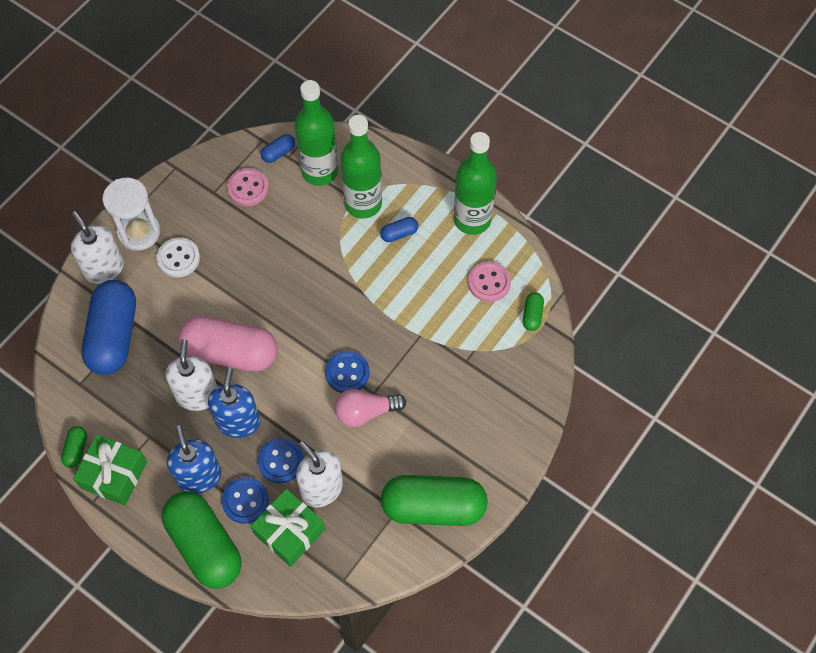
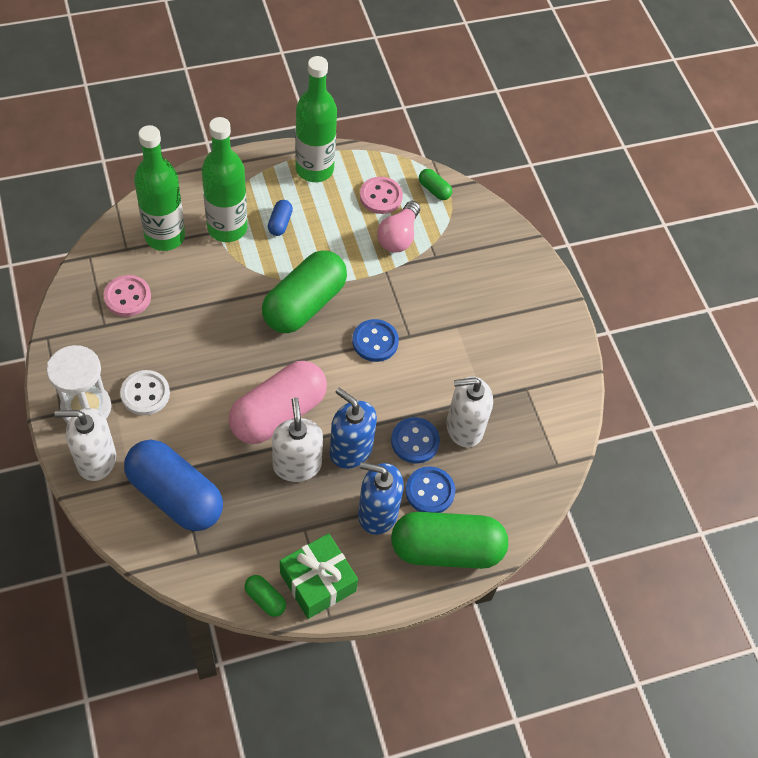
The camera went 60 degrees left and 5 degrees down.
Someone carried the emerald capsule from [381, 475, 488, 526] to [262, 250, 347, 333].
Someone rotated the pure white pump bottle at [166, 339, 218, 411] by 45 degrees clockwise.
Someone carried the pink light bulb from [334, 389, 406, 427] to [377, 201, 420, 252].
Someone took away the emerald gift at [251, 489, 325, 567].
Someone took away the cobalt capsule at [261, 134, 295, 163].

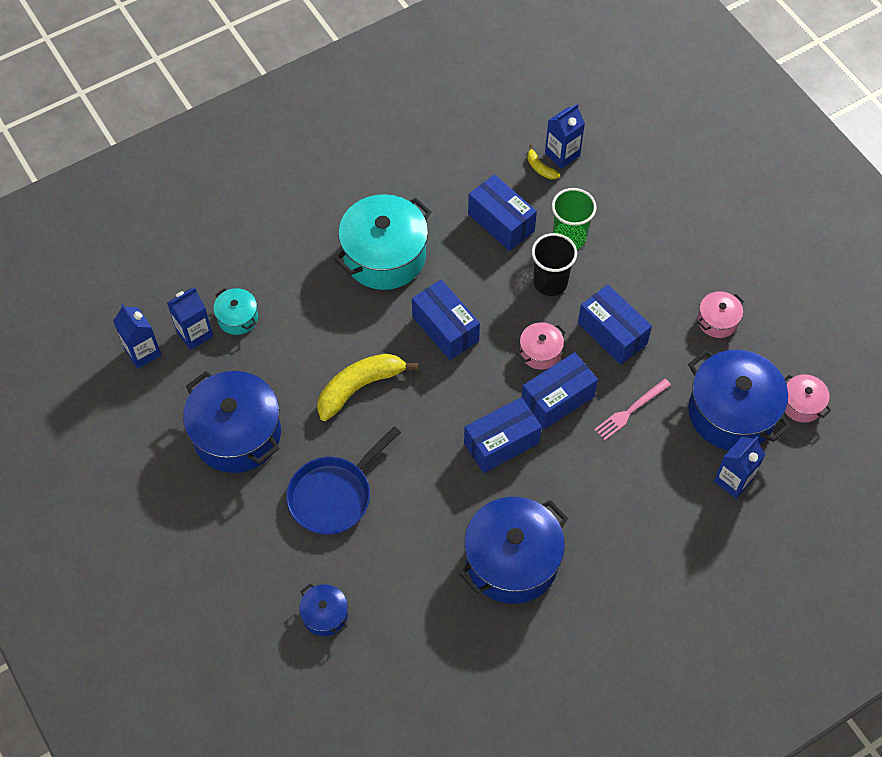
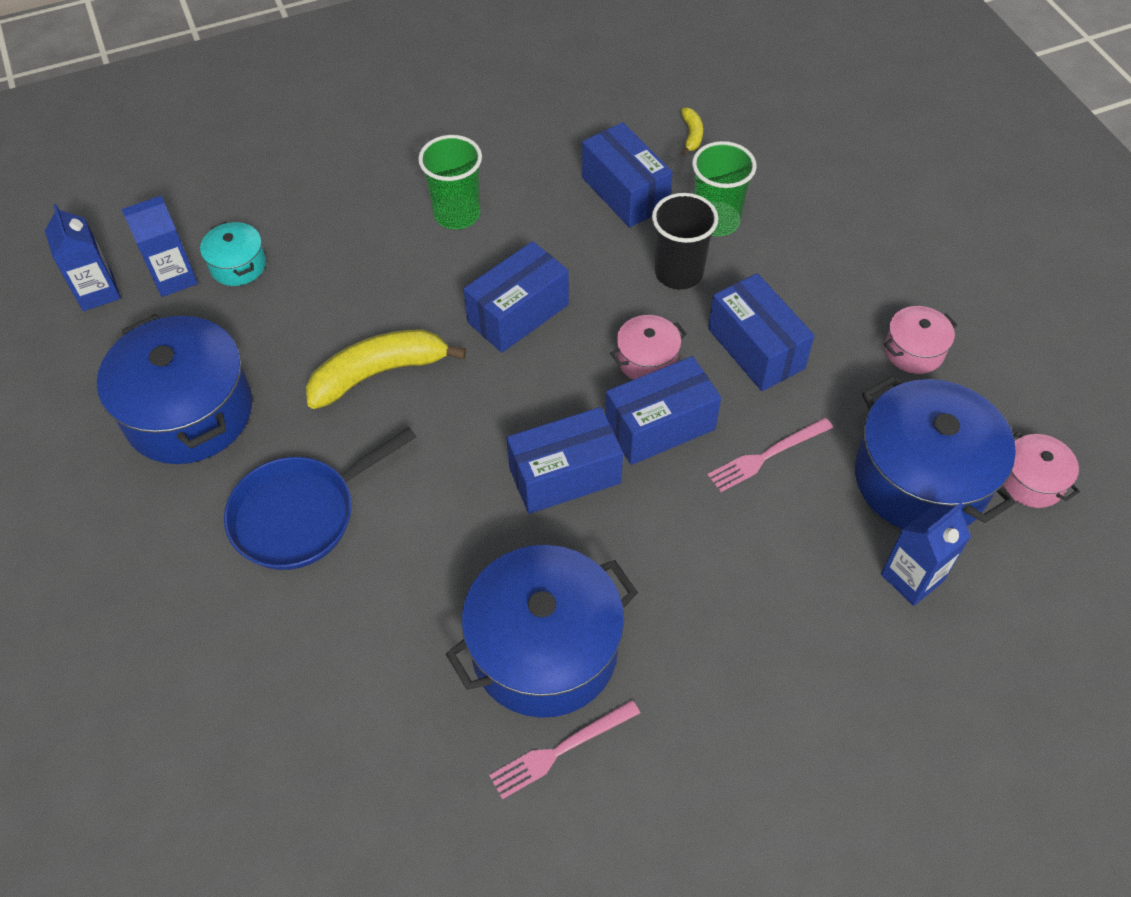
The camera went 10 degrees right and 5 degrees down.
Someone swapped the turquoise stockpot at [334, 194, 432, 290] for the emerald tumbler at [418, 135, 482, 229].
Someone rotated the cobalt parcel at [412, 279, 480, 360] by 75 degrees clockwise.
Someone put down the pink dinner fork at [489, 700, 640, 799].
Someone rotated the yellow toy banana at [527, 145, 560, 179] by 150 degrees counterclockwise.
Someone took away the cobalt stockpot at [299, 584, 348, 636].
Someone took away the cobalt carton at [545, 103, 585, 169].

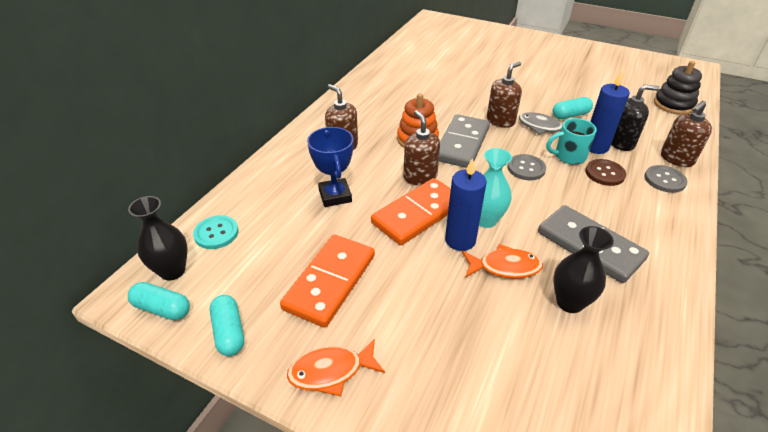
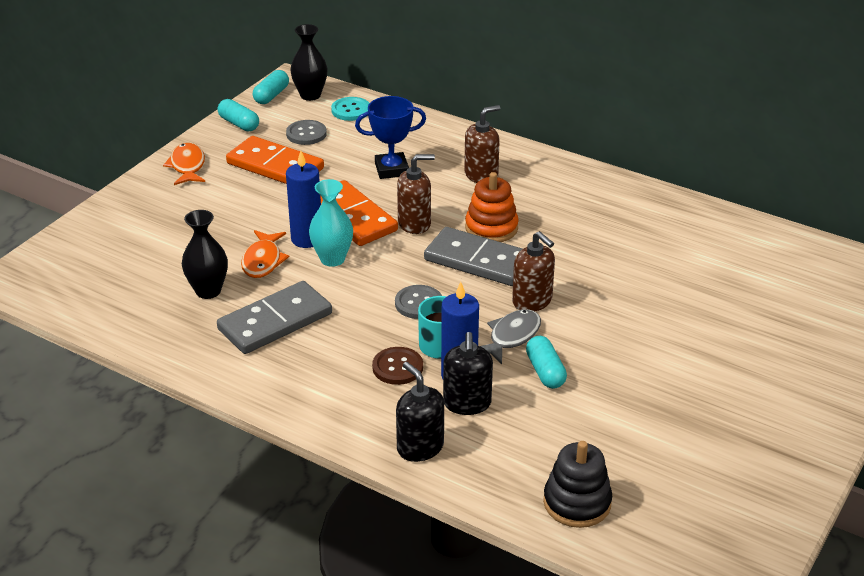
The camera went 95 degrees right and 5 degrees down.
Someone rotated the turquoise capsule at [210, 295, 244, 356] by 60 degrees clockwise.
Someone carried the gray shirt button from [645, 165, 688, 193] to [286, 120, 327, 145].
Someone repainted the russet pump bottle at [661, 101, 712, 167], which became the black pump bottle at [396, 362, 444, 462].

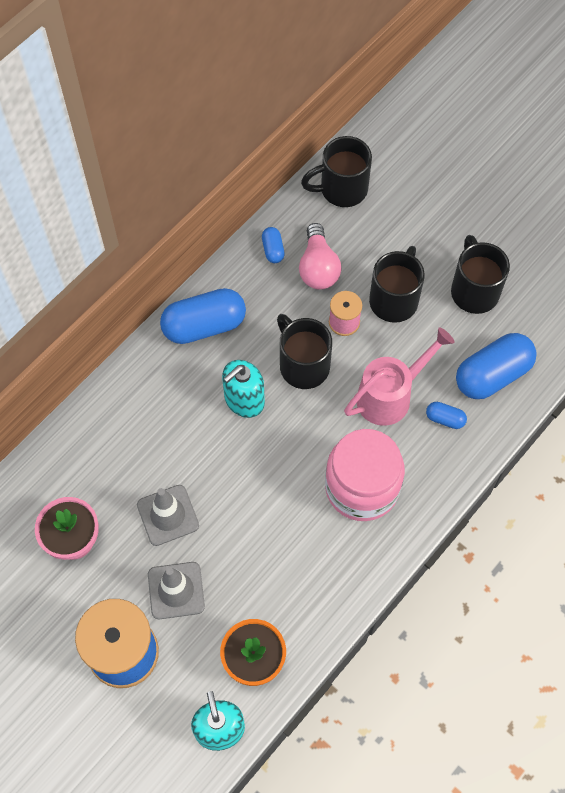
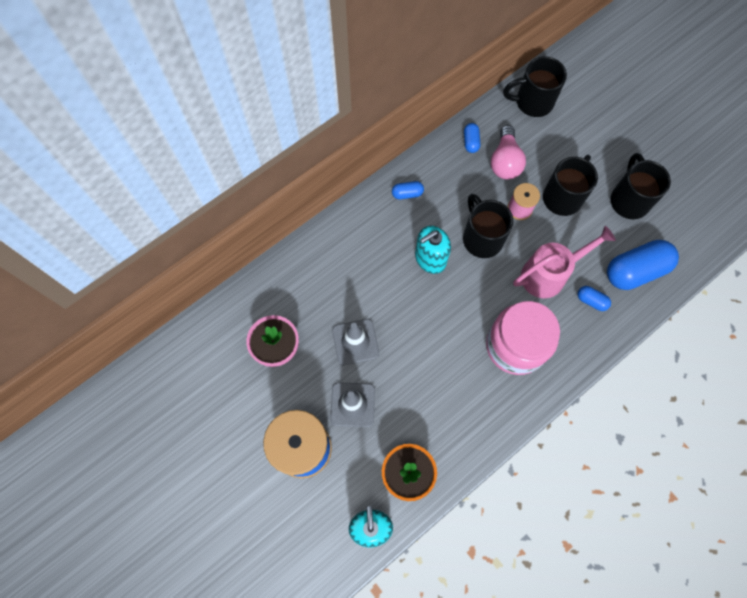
The camera went 10 degrees right and 5 degrees up.
Someone scaled the cobalt capsule at [160, 288, 246, 344] by 0.46.

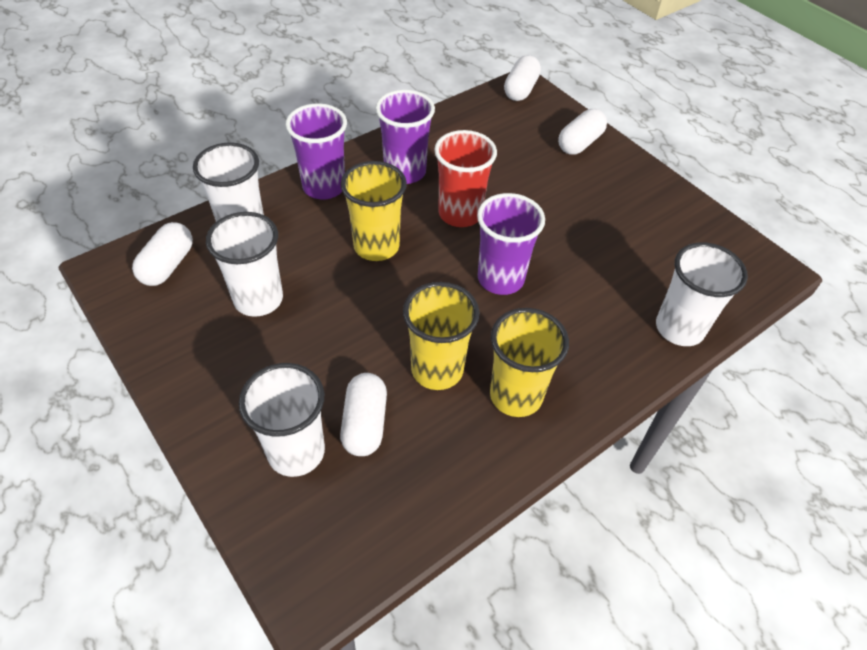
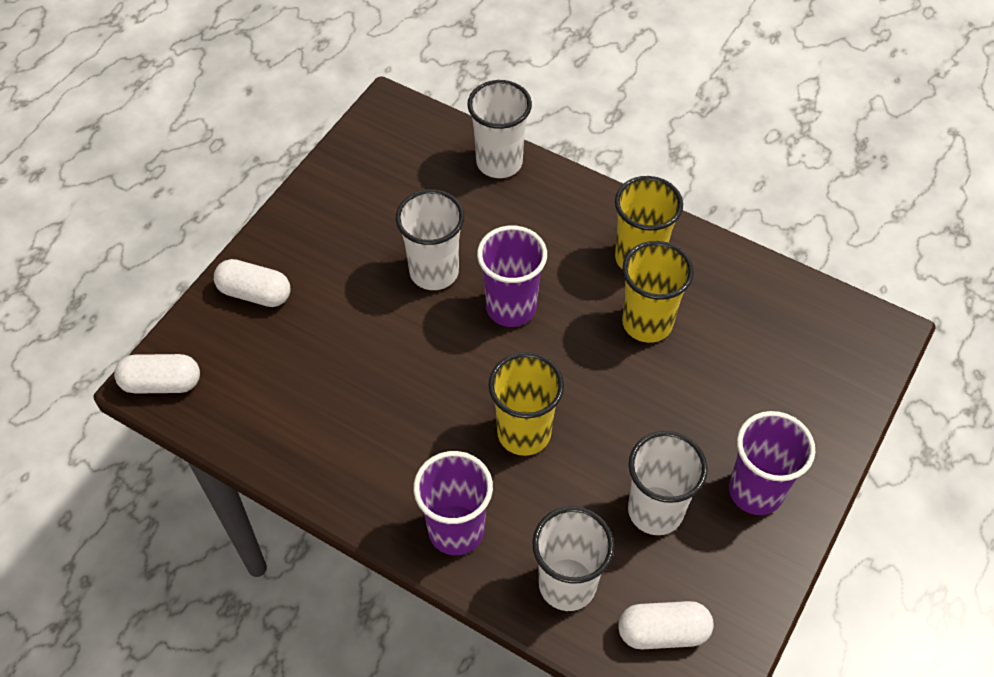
The camera went 110 degrees left and 5 degrees up.
Someone carried the pure white tumbler from [239, 363, 325, 477] to [396, 190, 464, 290].
Someone carried the royal purple tumbler from [375, 90, 435, 184] to [729, 411, 815, 515].
Someone took away the pure white capsule at [340, 373, 387, 456].
Someone took away the scarlet tumbler at [434, 130, 497, 227].

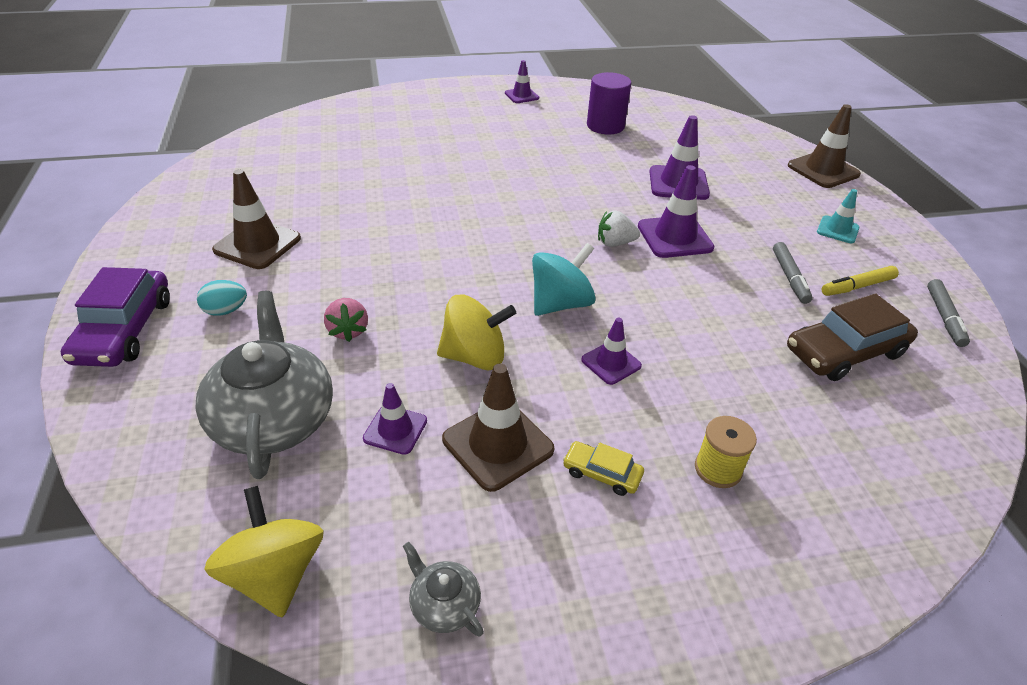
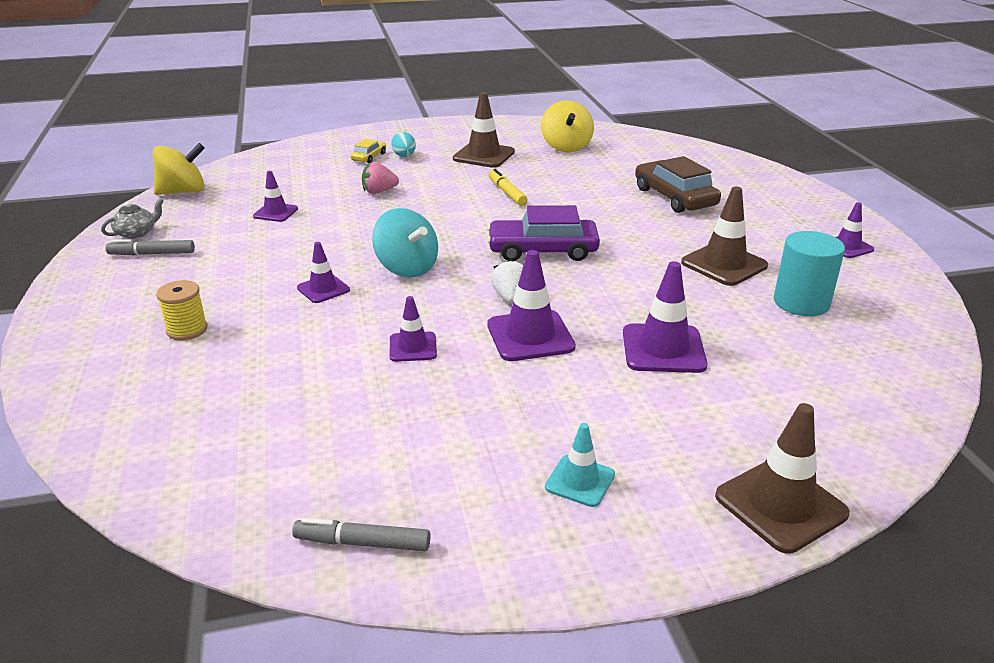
The camera went 90 degrees right and 10 degrees down.
Someone carried the gray marker from [773, 242, 813, 304] to [106, 239, 195, 255].
Someone carried the yellow automobile from [563, 441, 644, 496] to [351, 139, 386, 163].
Someone put down the royal purple road cone at [390, 296, 437, 362].
Someone carried the royal purple automobile from [61, 267, 170, 367] to [487, 205, 600, 261].
Someone carried the yellow marker from [822, 266, 899, 296] to [489, 169, 528, 206].
Someone carried the yellow whirligig from [437, 294, 516, 370] to [541, 101, 594, 152].
Someone carried the russet automobile from [787, 293, 918, 381] to [635, 156, 721, 213].
Someone carried the russet road cone from [442, 364, 554, 492] to [681, 186, 768, 286].
Someone repainted the royal purple cylinder shape at [587, 72, 631, 134], which became the turquoise cylinder shape at [774, 231, 845, 316].
Someone took away the gray teapot at [196, 291, 333, 479].

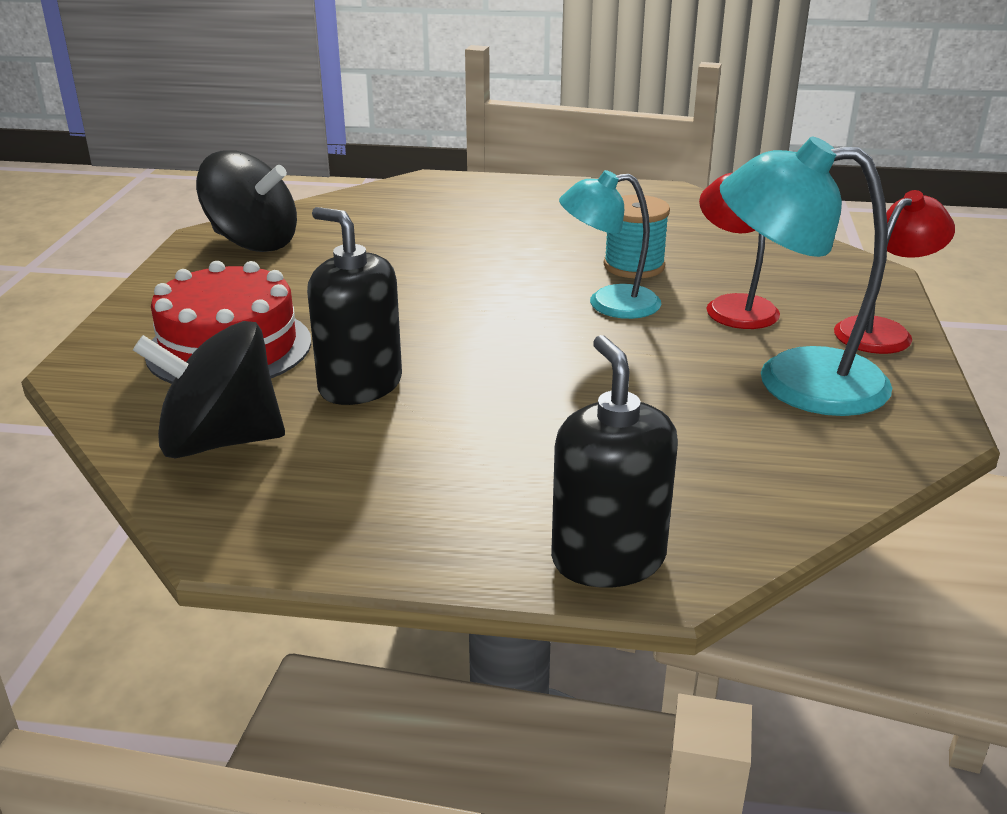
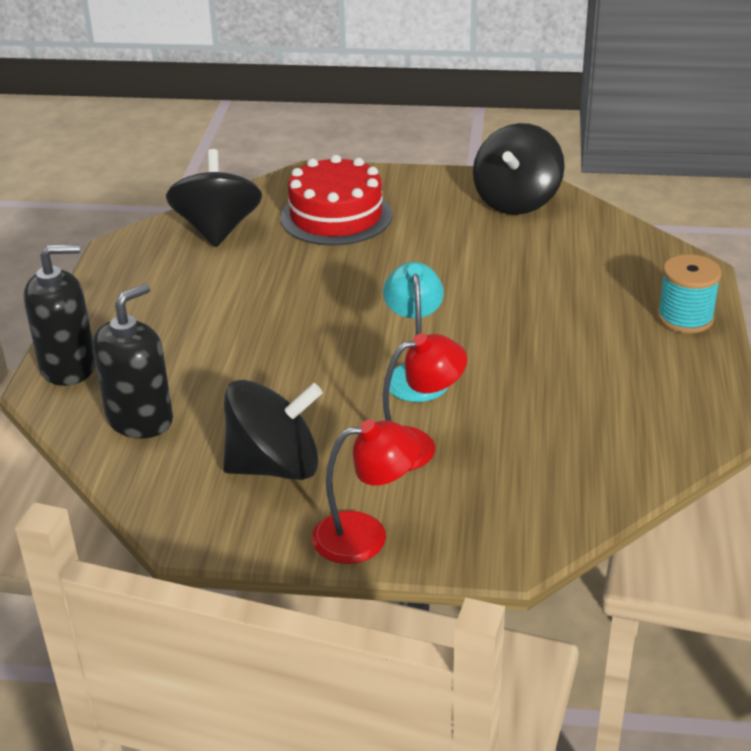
The camera went 90 degrees right and 5 degrees up.
Someone carried the black pump bottle from [307, 207, 402, 405] to [93, 283, 173, 438].
Someone swapped the turquoise lamp at [720, 137, 892, 416] for the black whirligig at [223, 380, 323, 480].
Someone rotated the scarlet lamp at [834, 190, 955, 354] by 60 degrees counterclockwise.
Someone carried the turquoise spool from [604, 195, 670, 278] to [657, 254, 722, 333].

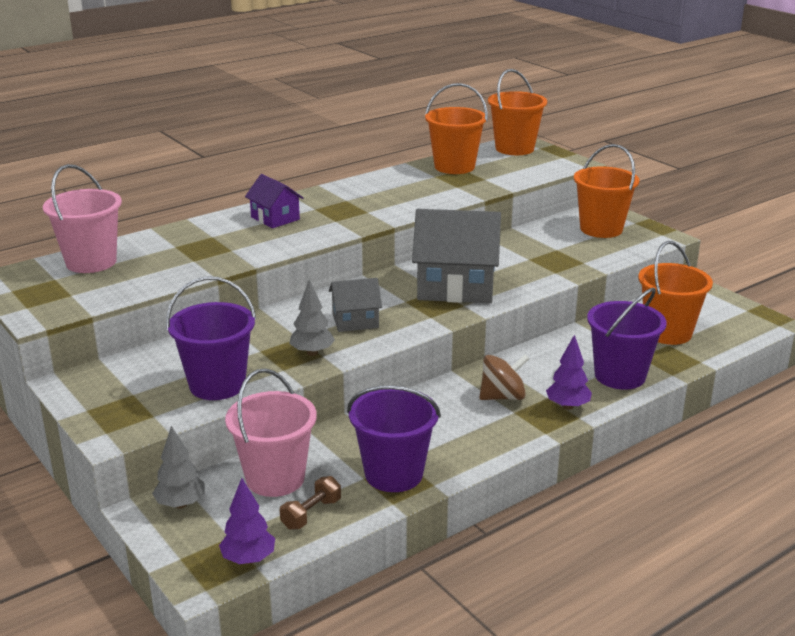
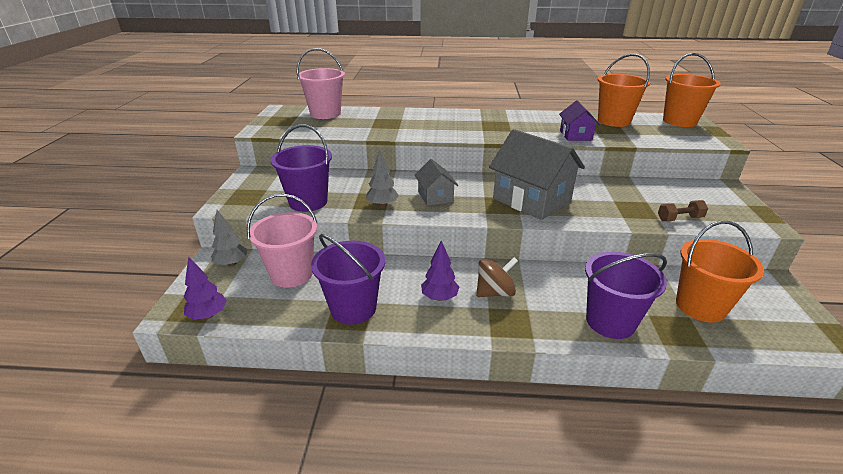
The camera went 40 degrees right and 5 degrees up.
Someone rotated the gray toy house at [329, 278, 382, 332] by 45 degrees clockwise.
Someone carried the royal purple toy tree from [546, 335, 592, 410] to [421, 240, 459, 301].
Someone rotated the russet whirligig at [479, 354, 529, 400] by 45 degrees counterclockwise.
Someone carried the royal purple toy house from [245, 174, 303, 228] to [559, 100, 600, 141].
Someone carried the russet hand weight from [280, 476, 341, 530] to [658, 200, 708, 221].
Someone took away the bright orange sand bucket at [574, 144, 640, 238].

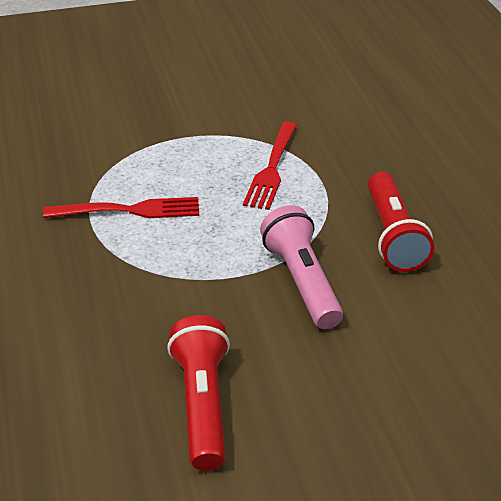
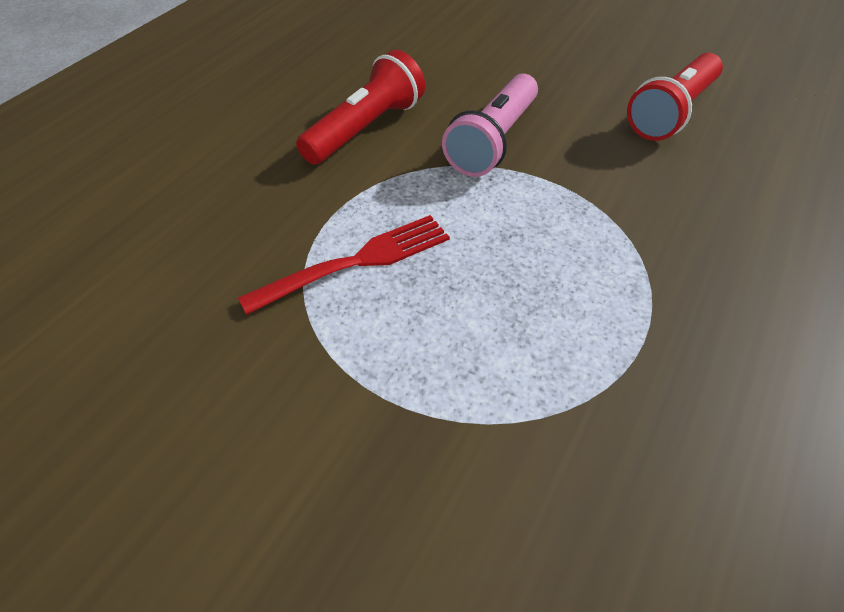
The camera went 135 degrees left and 10 degrees up.
Someone took away the scarlet dinner fork at [43, 197, 199, 218].

